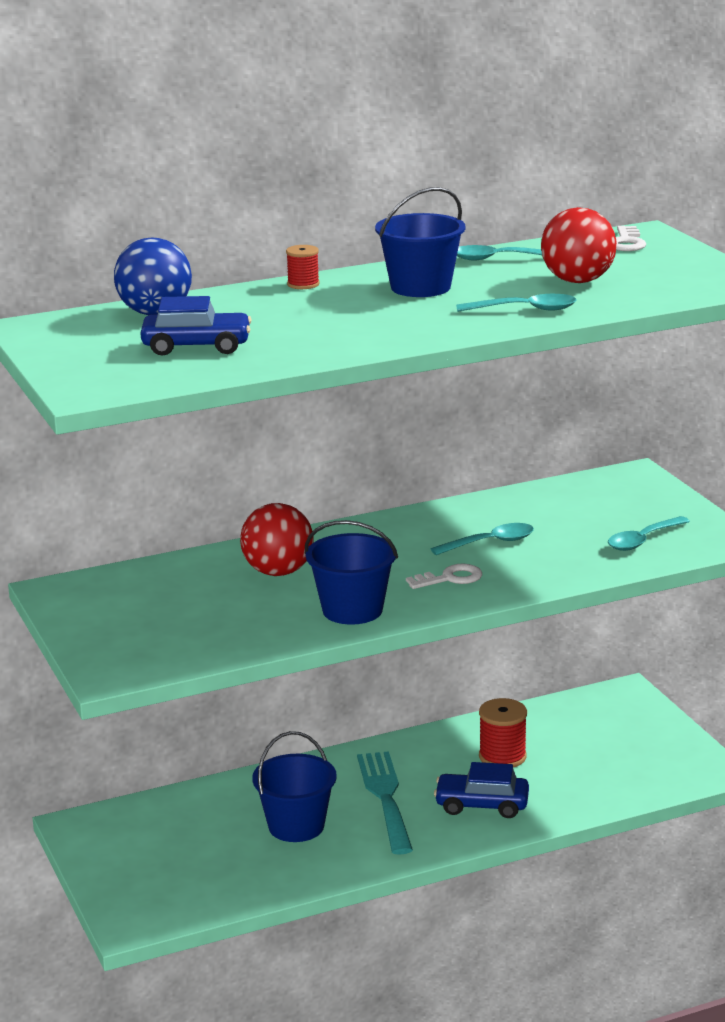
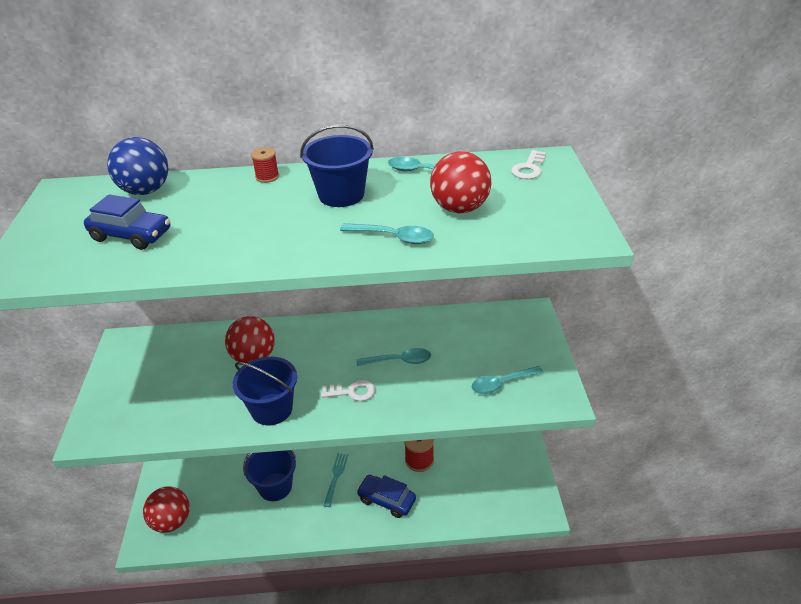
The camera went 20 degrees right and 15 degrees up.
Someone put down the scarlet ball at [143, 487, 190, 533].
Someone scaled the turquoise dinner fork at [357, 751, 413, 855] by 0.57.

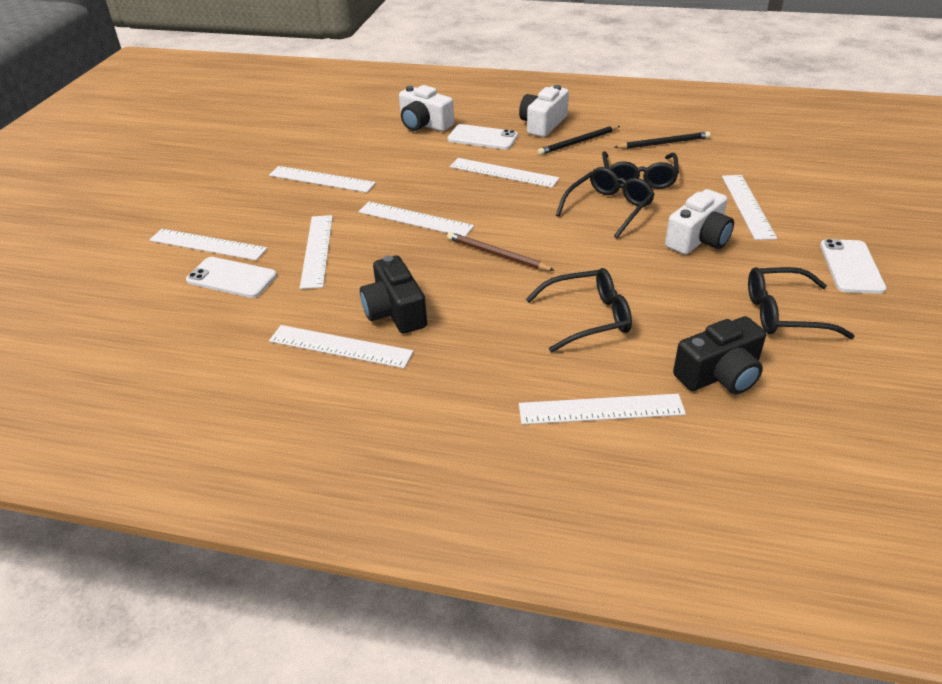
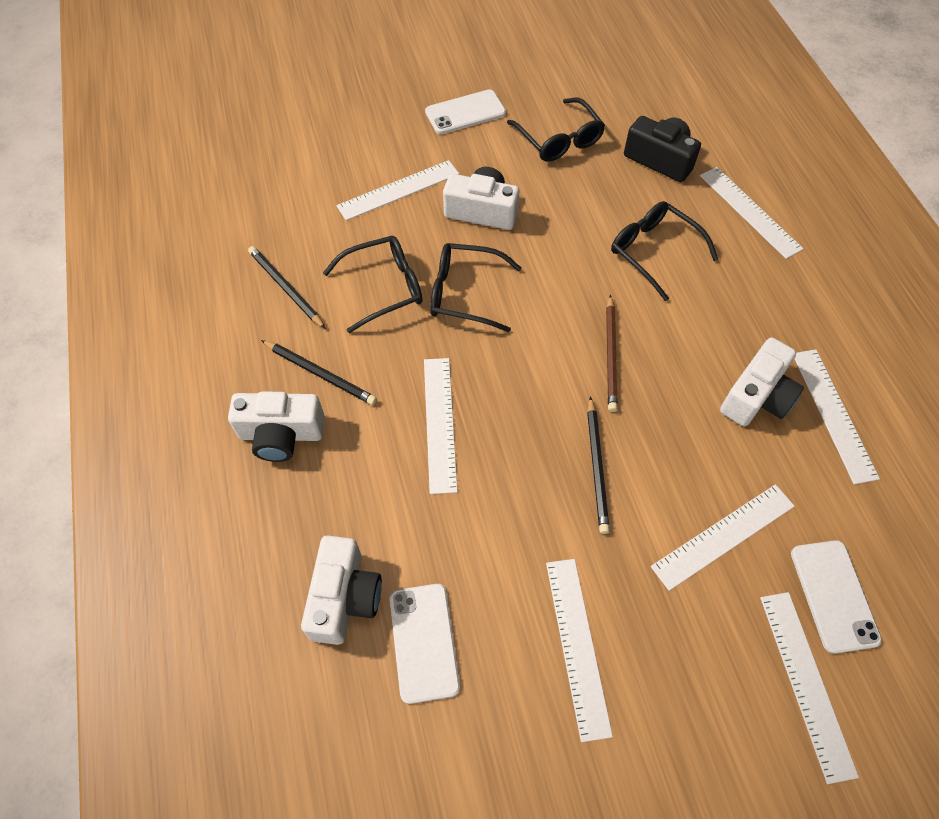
The camera went 120 degrees left and 20 degrees up.
Someone carried the pure white phone from [448, 124, 518, 150] to [390, 584, 460, 704].
Someone swapped the pure white straightedge at [358, 202, 474, 237] for the black pencil at [587, 396, 610, 534].
Someone repainted the black photo camera at [360, 255, 427, 334], which became the pure white photo camera at [720, 337, 804, 426].

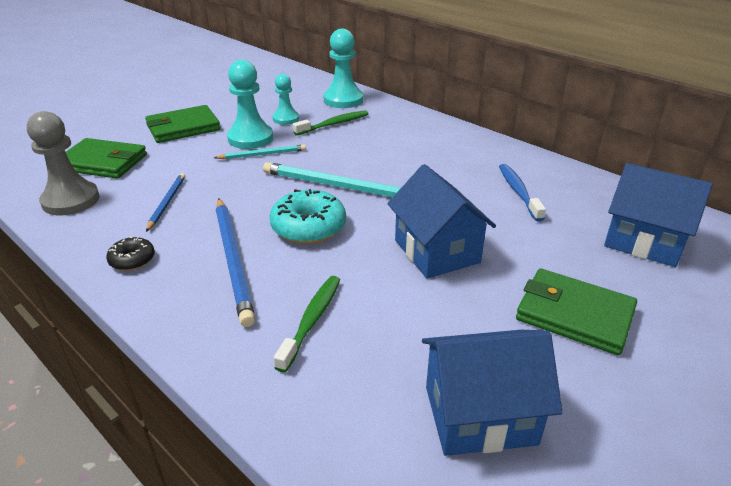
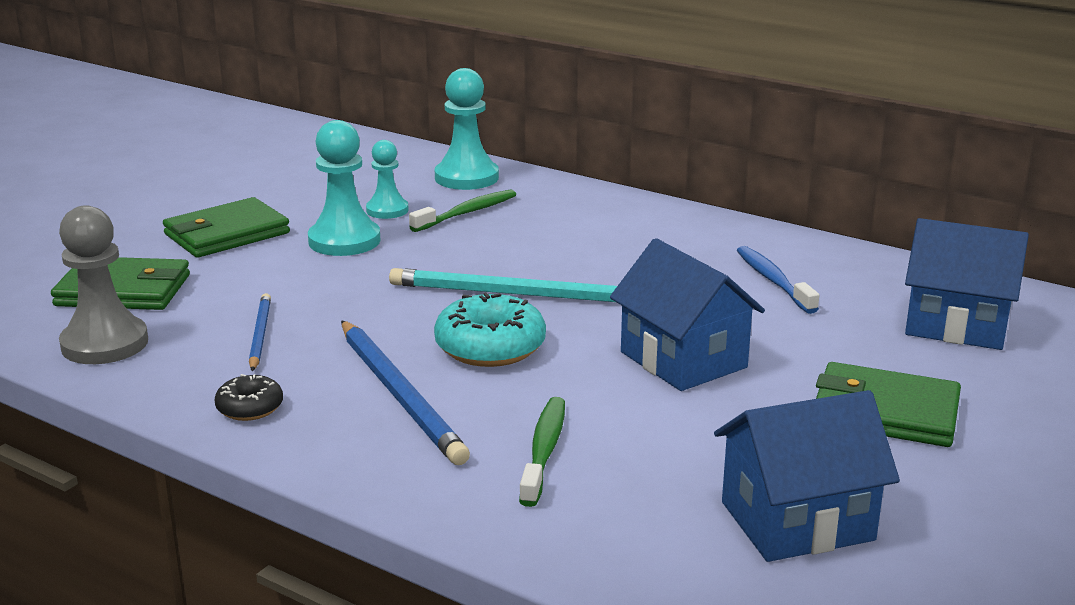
The camera went 10 degrees left and 10 degrees down.
Someone took away the turquoise pencil at [214, 144, 306, 159].

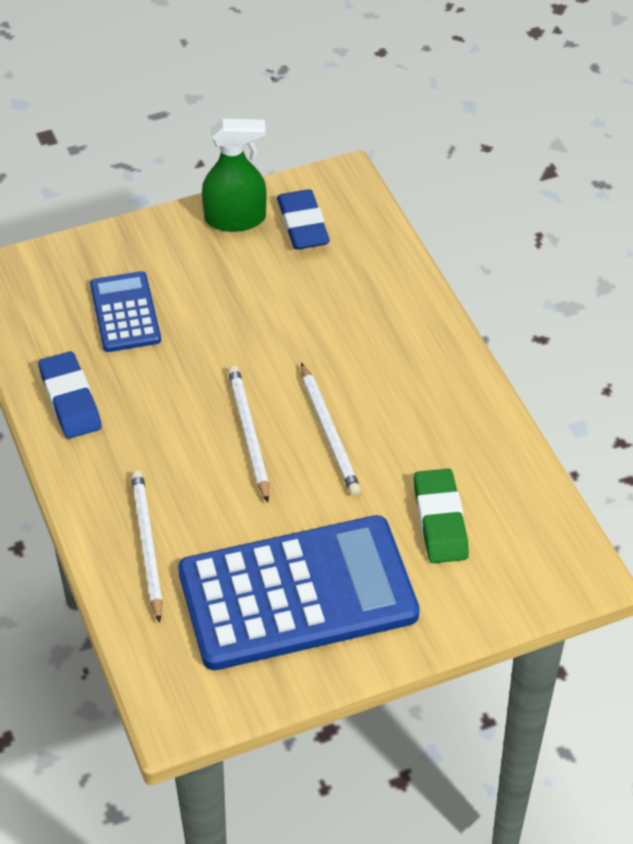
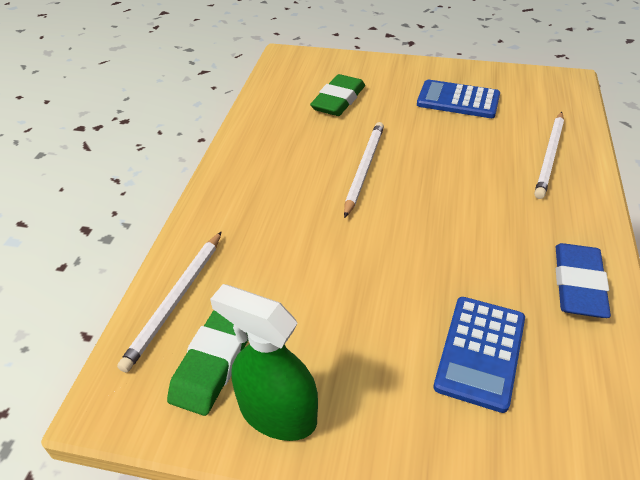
The camera went 145 degrees left and 5 degrees down.
Someone carried the pure white pencil from [228, 365, 269, 503] to [117, 231, 222, 373].
Someone repainted the cobalt gum eraser at [277, 189, 330, 250], which became the emerald gum eraser at [167, 310, 248, 416].
Someone scaled the cobalt calculator at [178, 515, 419, 670] by 0.50.

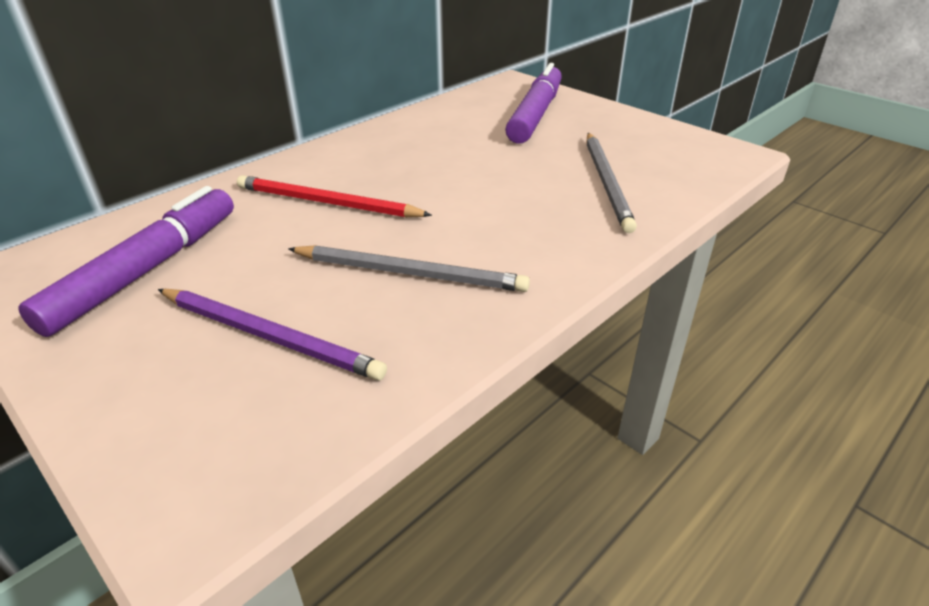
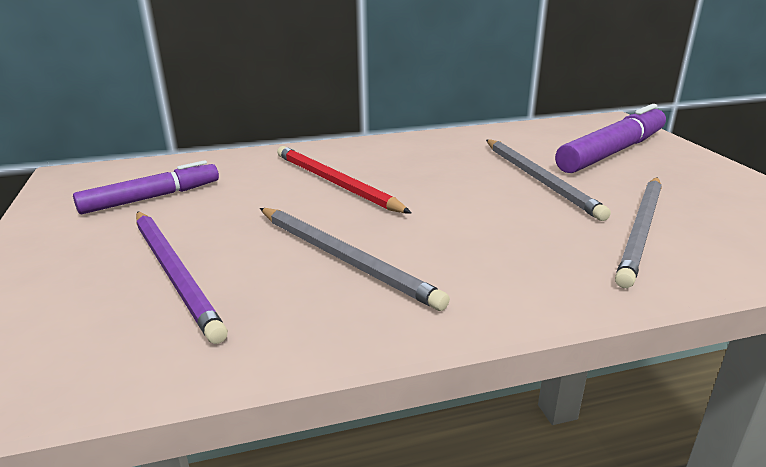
The camera went 30 degrees right and 10 degrees down.
Someone scaled the royal purple marker at [19, 186, 234, 337] by 0.66.
Someone put down the gray pencil at [486, 139, 611, 221].

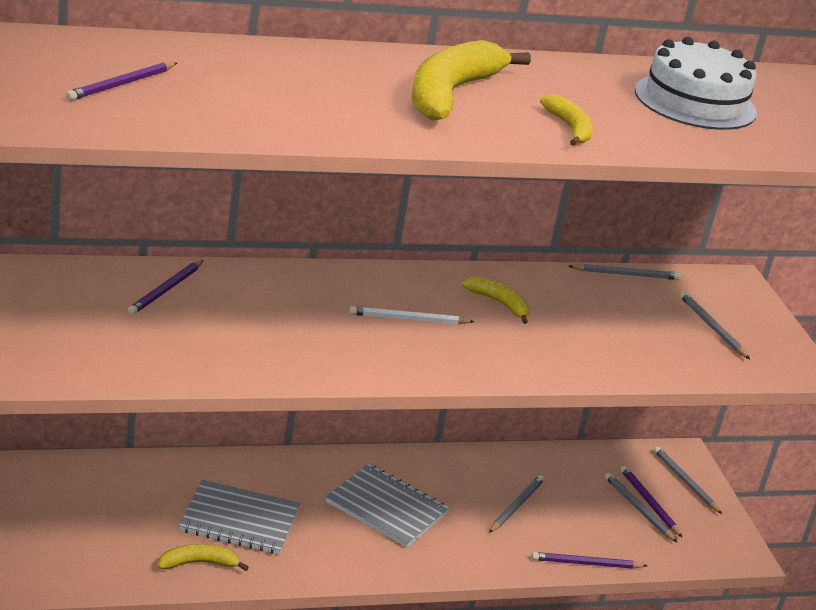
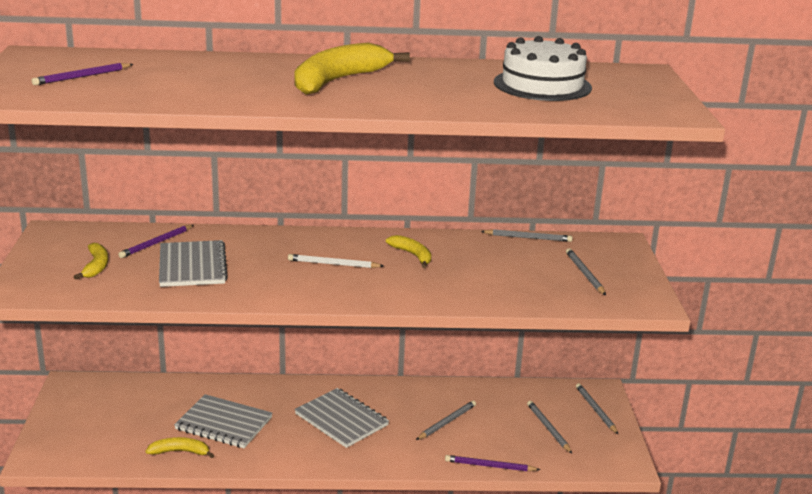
The camera went 15 degrees right and 5 degrees down.
Someone carried the yellow toy banana from [540, 95, 593, 146] to [74, 243, 108, 280].
Someone put down the gray notepad at [159, 240, 228, 287].
Someone took away the royal purple pencil at [620, 466, 683, 538].

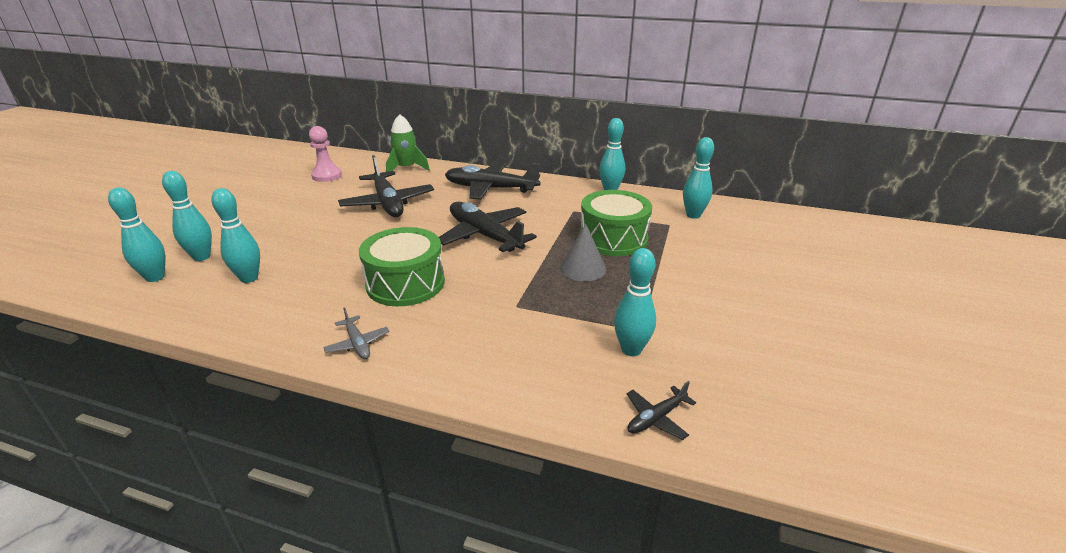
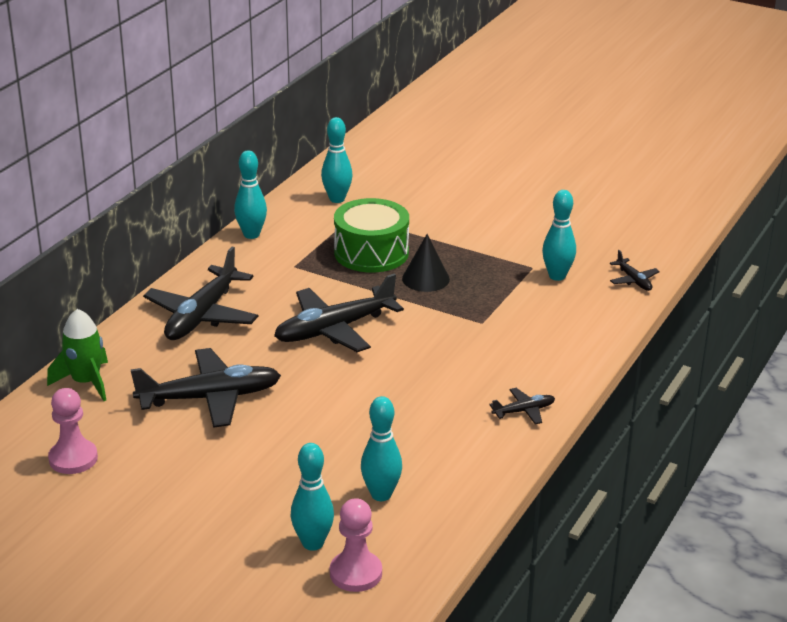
The camera went 80 degrees left and 0 degrees up.
Someone swapped the turquoise tenpin at [108, 187, 165, 282] for the pink chess pawn at [330, 498, 382, 592].
Someone repainted the gray solid cone at [560, 224, 606, 281], which became the black solid cone at [402, 234, 450, 292].
Someone repainted the gray toy plane at [323, 307, 389, 359], which became the black toy plane at [489, 388, 555, 425].
Someone took away the emerald toy drum at [359, 227, 445, 306].

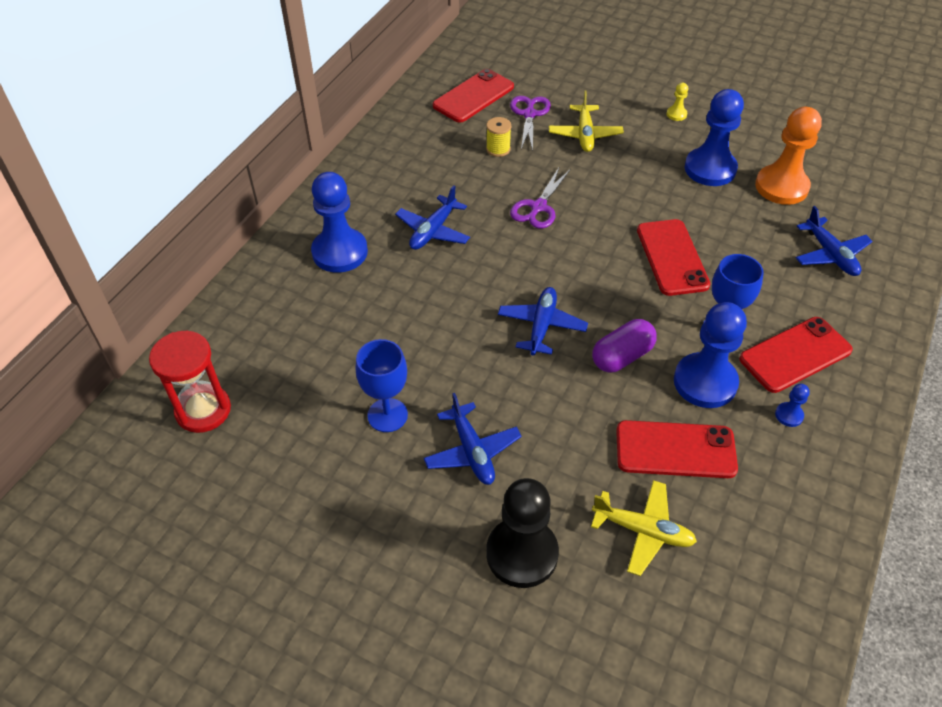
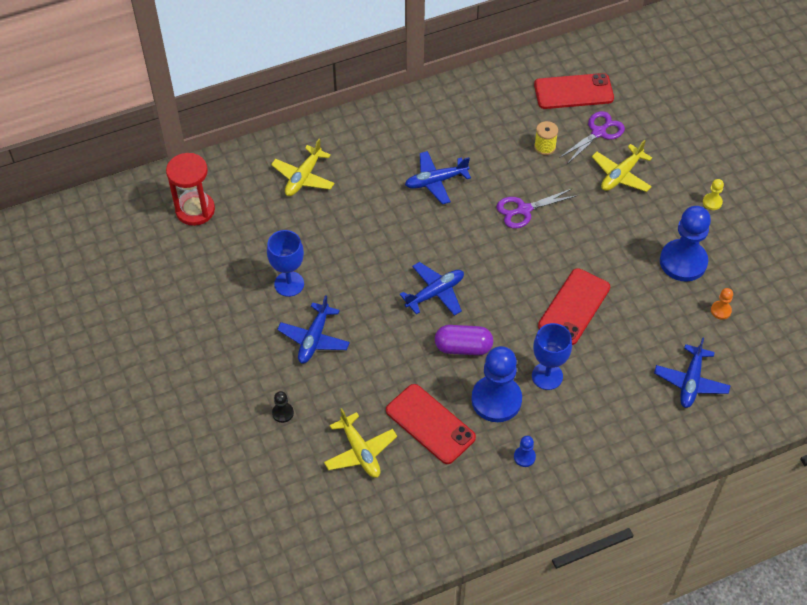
The camera went 40 degrees right and 5 degrees up.
Someone put down the yellow toy plane at [271, 139, 335, 196].
Someone scaled the black chess pawn at [486, 478, 559, 588] by 0.42.
Someone scaled the bright orange chess pawn at [755, 107, 822, 205] by 0.42.
Someone took away the cobalt chess pawn at [311, 172, 368, 273].
Someone took away the scarlet phone at [739, 317, 853, 393].

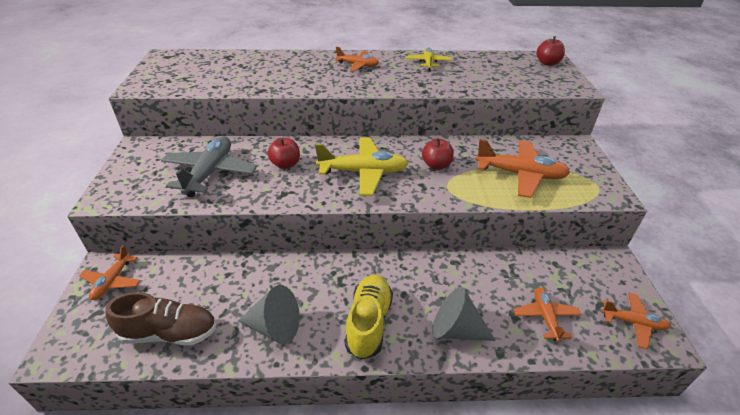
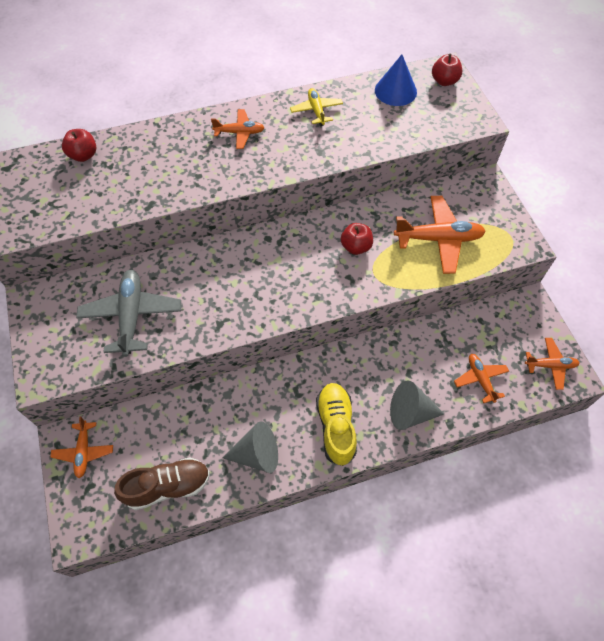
The camera went 15 degrees left and 20 degrees up.
Someone carried the scarlet apple from [268, 138, 300, 169] to [62, 129, 96, 162].
Someone put down the cobalt solid cone at [375, 55, 417, 106].
Someone took away the yellow toy plane at [315, 137, 409, 196].

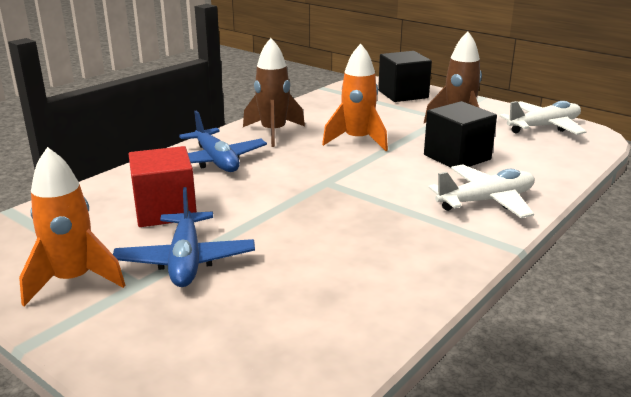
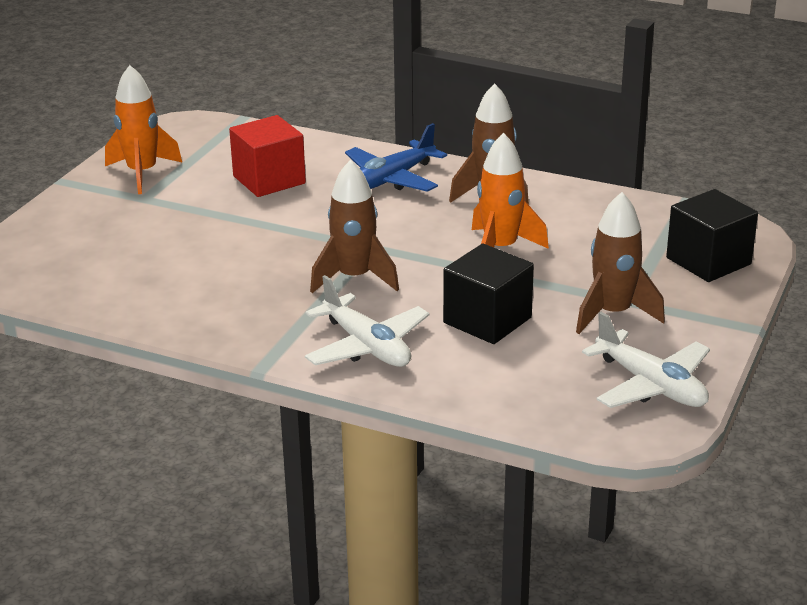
The camera went 75 degrees right and 5 degrees up.
Someone put down the russet spaceship at [310, 160, 399, 293].
Someone took away the cobalt toy plane at [113, 187, 255, 287].

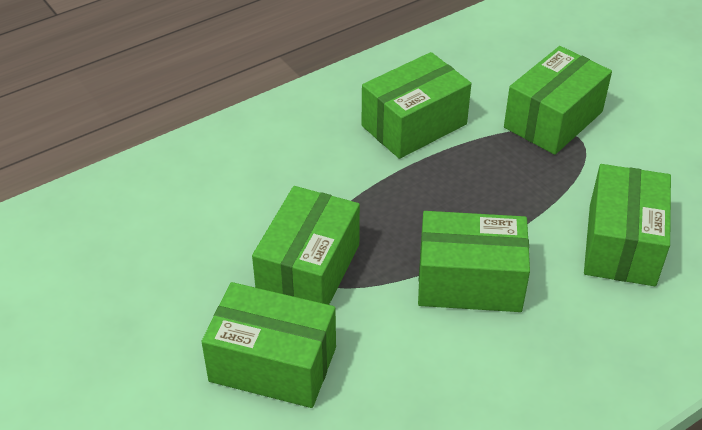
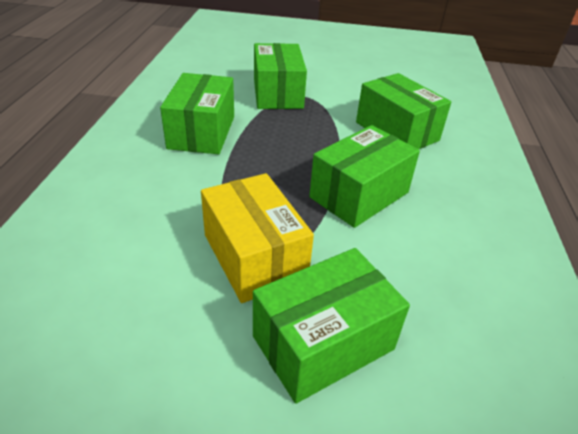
The camera went 50 degrees left and 5 degrees down.
Someone repainted the emerald parcel at [252, 186, 360, 305], which became the yellow parcel at [201, 173, 314, 303].

